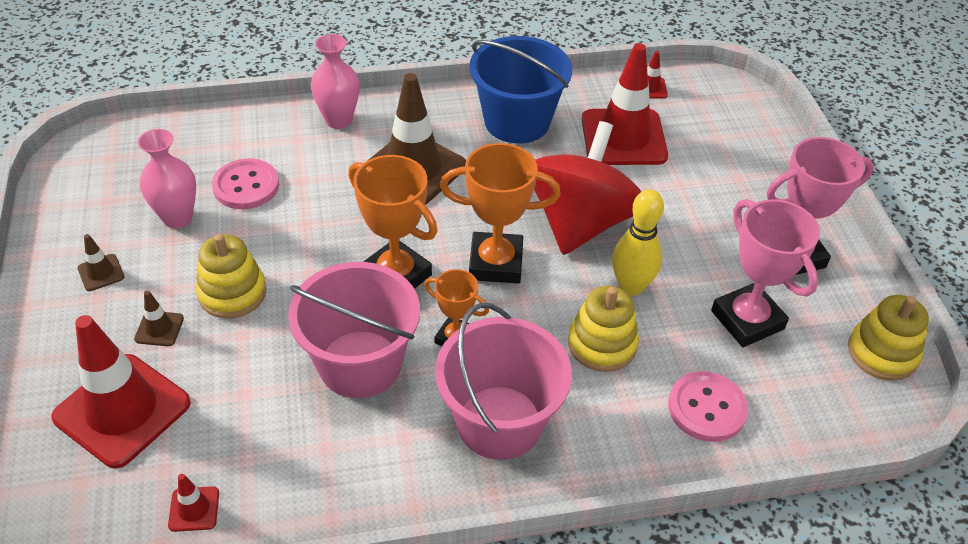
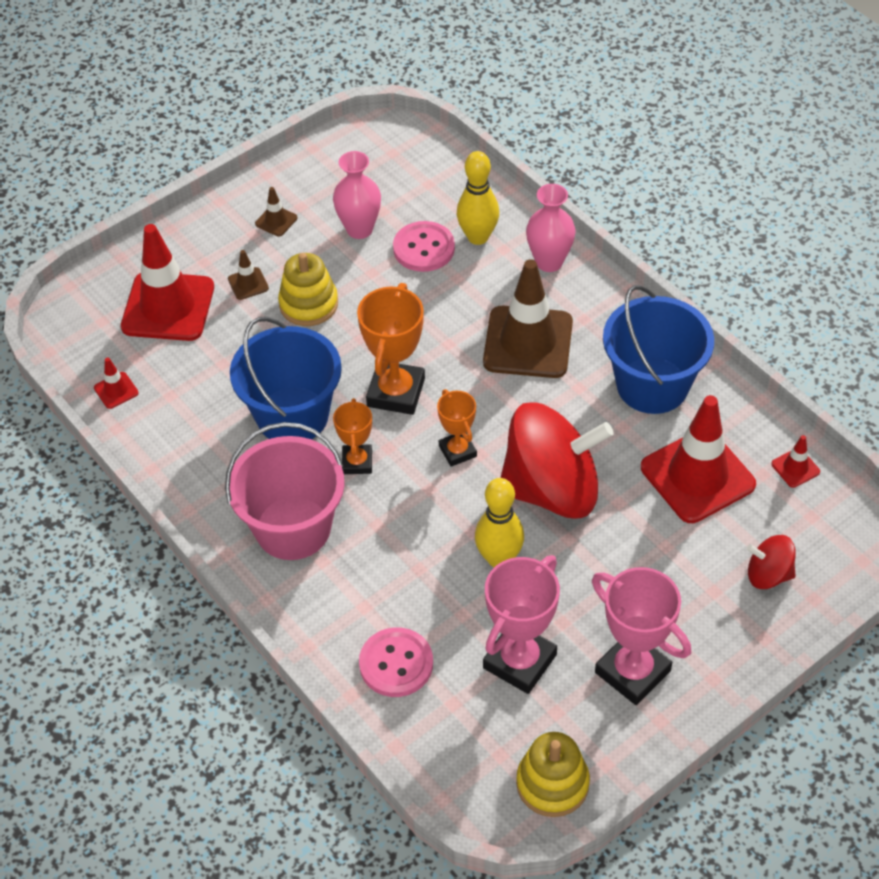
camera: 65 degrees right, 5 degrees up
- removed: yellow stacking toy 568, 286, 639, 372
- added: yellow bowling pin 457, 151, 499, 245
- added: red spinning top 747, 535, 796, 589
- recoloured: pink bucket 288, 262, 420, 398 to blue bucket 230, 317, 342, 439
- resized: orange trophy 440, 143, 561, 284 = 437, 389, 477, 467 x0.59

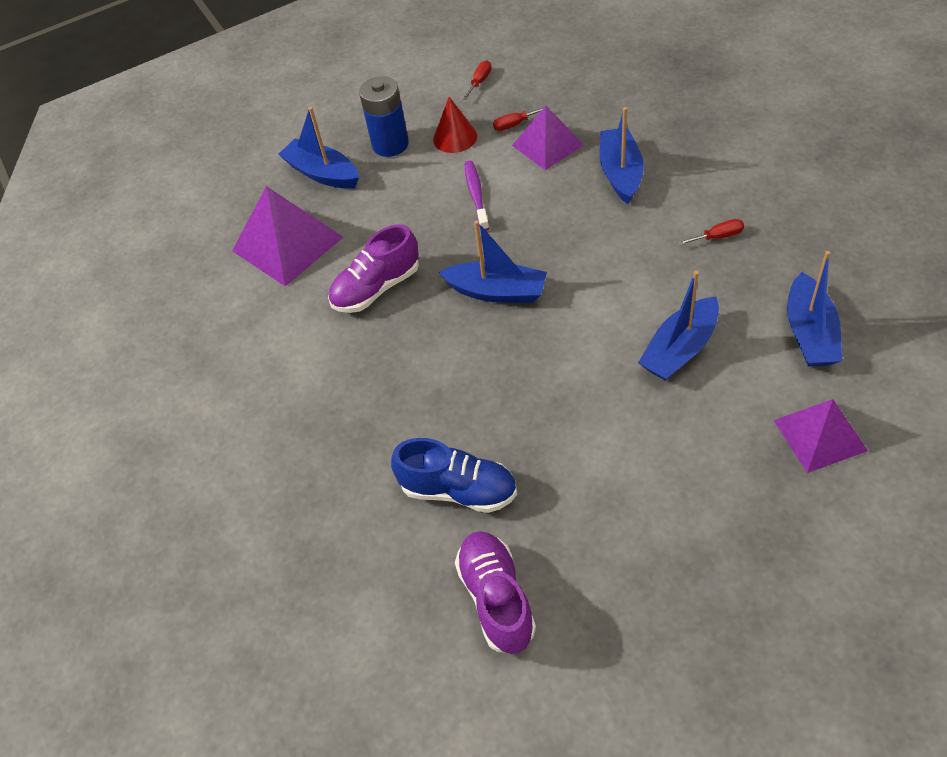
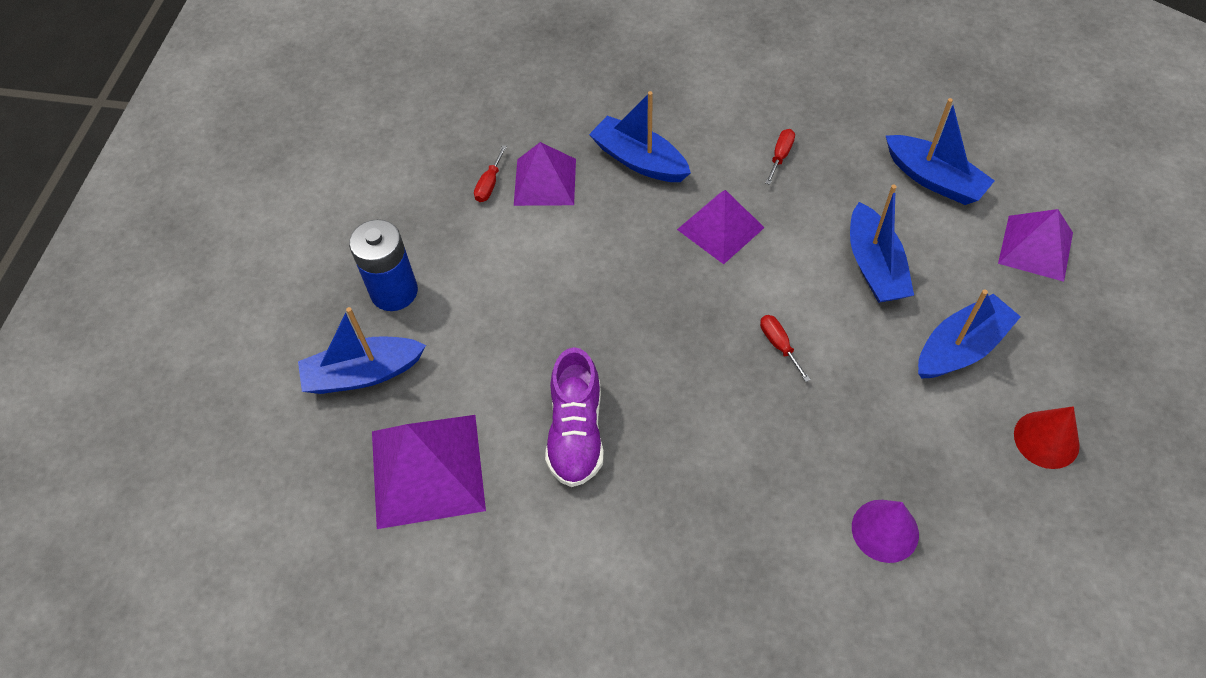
camera: 55 degrees left, 5 degrees up
- removed: purple shoe 455, 531, 536, 654
- removed: purple toothbrush 464, 161, 489, 231
- added: purple pyramid 677, 190, 765, 264
- moved: red cone 433, 97, 477, 153 to 1014, 406, 1080, 469
- moved: blue boat 438, 220, 547, 303 to 918, 290, 1021, 379
- moved: red screwdriver 463, 60, 492, 100 to 760, 315, 811, 382
- replaced: blue shoe 391, 438, 517, 513 to purple cone 852, 500, 919, 563

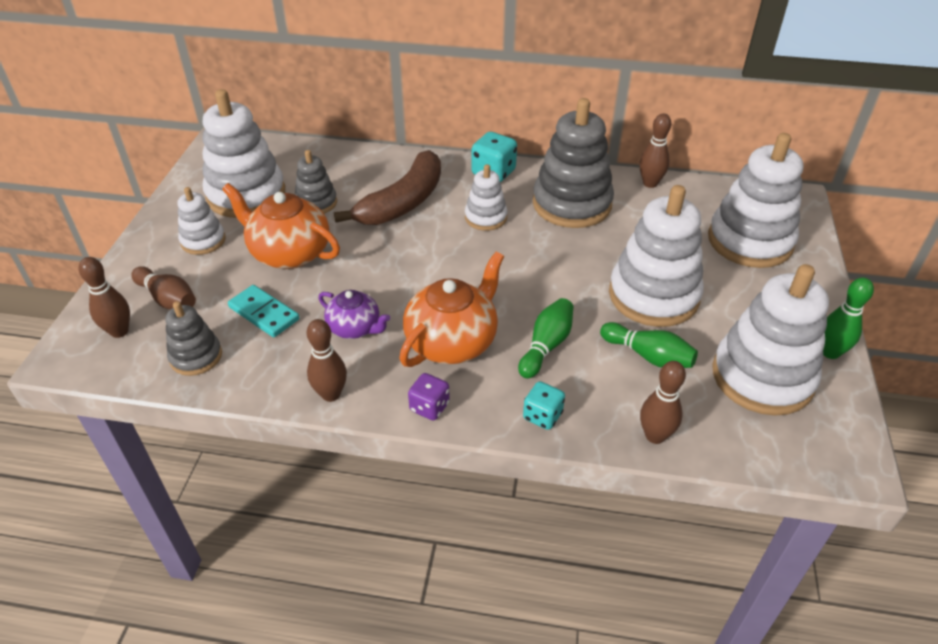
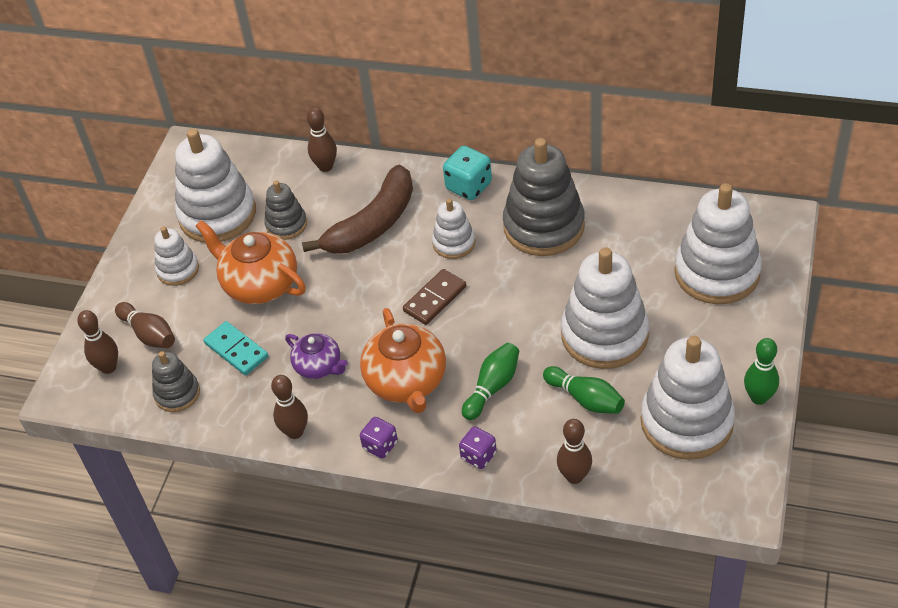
camera: 10 degrees right, 5 degrees up
- added: brown domino 403, 269, 466, 325
- moved: brown bowling pin 640, 113, 671, 188 to 307, 107, 337, 172
- recoloured: turquoise dice 523, 381, 565, 430 to purple dice 459, 426, 497, 469
- turned: orange teapot 399, 252, 504, 367 = 360, 308, 446, 413 120 degrees clockwise

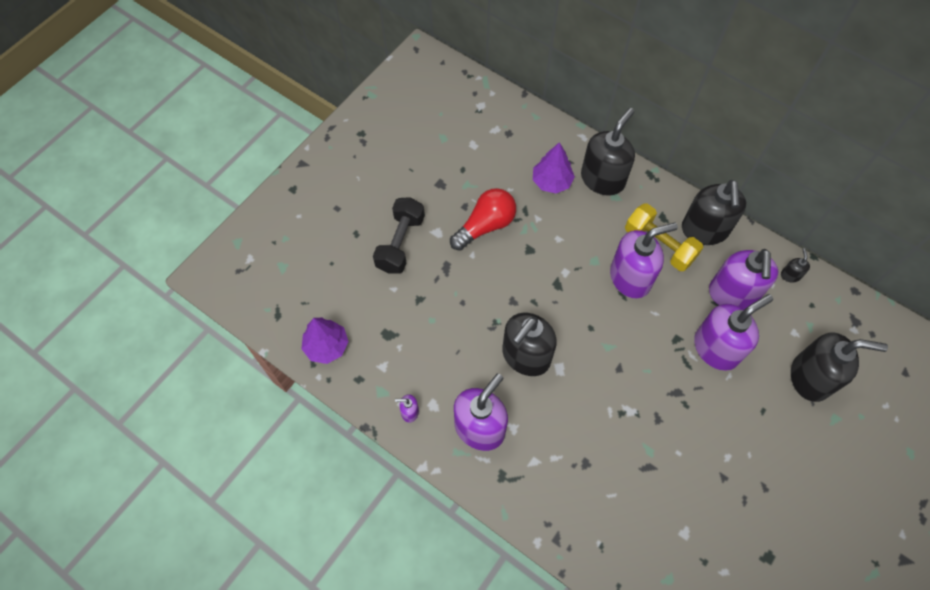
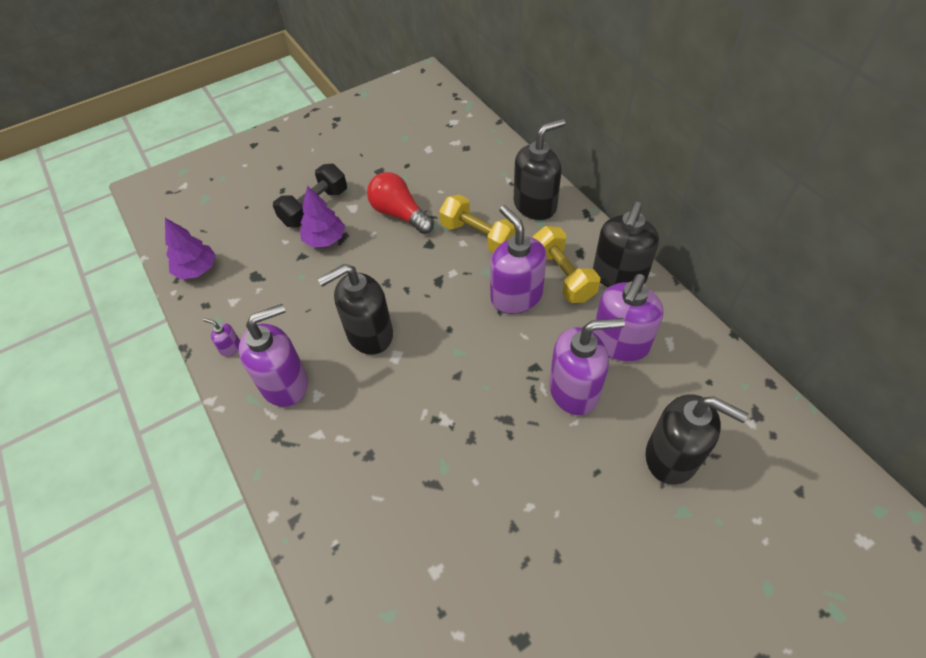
camera: 25 degrees right, 10 degrees down
- removed: black soap dispenser 781, 248, 810, 282
- added: yellow dumbbell 439, 194, 516, 253
- moved: purple tree 533, 142, 575, 193 to 300, 186, 345, 248
- turned: red light bulb 450, 188, 516, 251 = 367, 172, 434, 234 120 degrees counterclockwise
- turned: purple soap dispenser 610, 223, 678, 298 = 490, 205, 547, 314 120 degrees counterclockwise

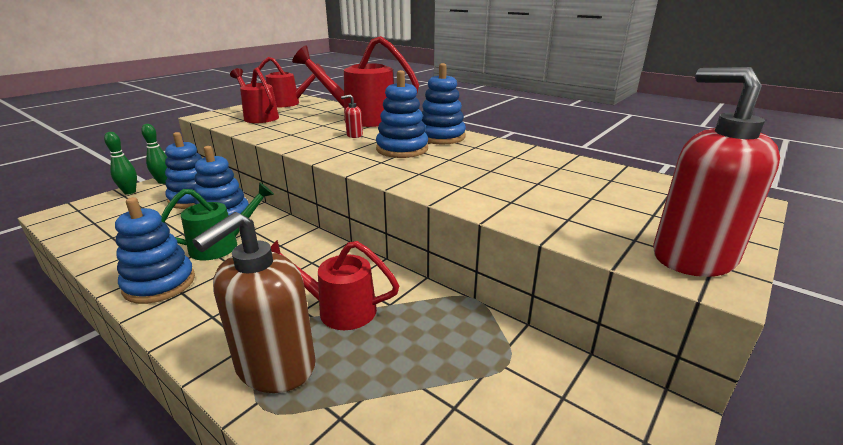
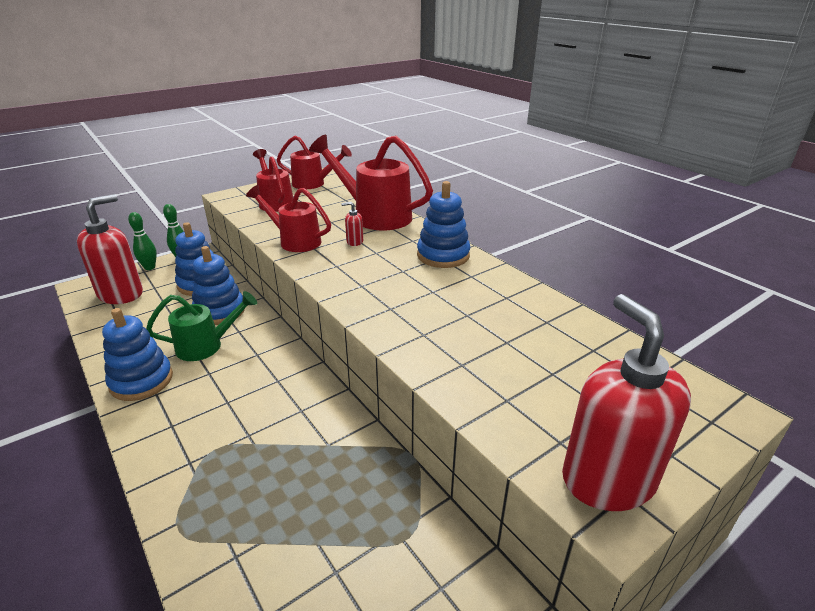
camera: 15 degrees right, 5 degrees up
- removed: brown soap dispenser 192, 212, 316, 393
- removed: blue stacking toy 376, 70, 428, 158
- added: red soap dispenser 77, 194, 143, 304
- moved: red watering can 271, 240, 399, 330 to 246, 185, 331, 252

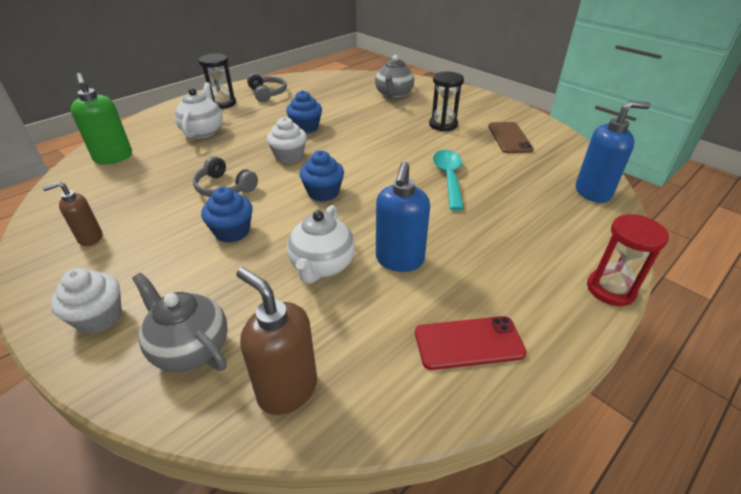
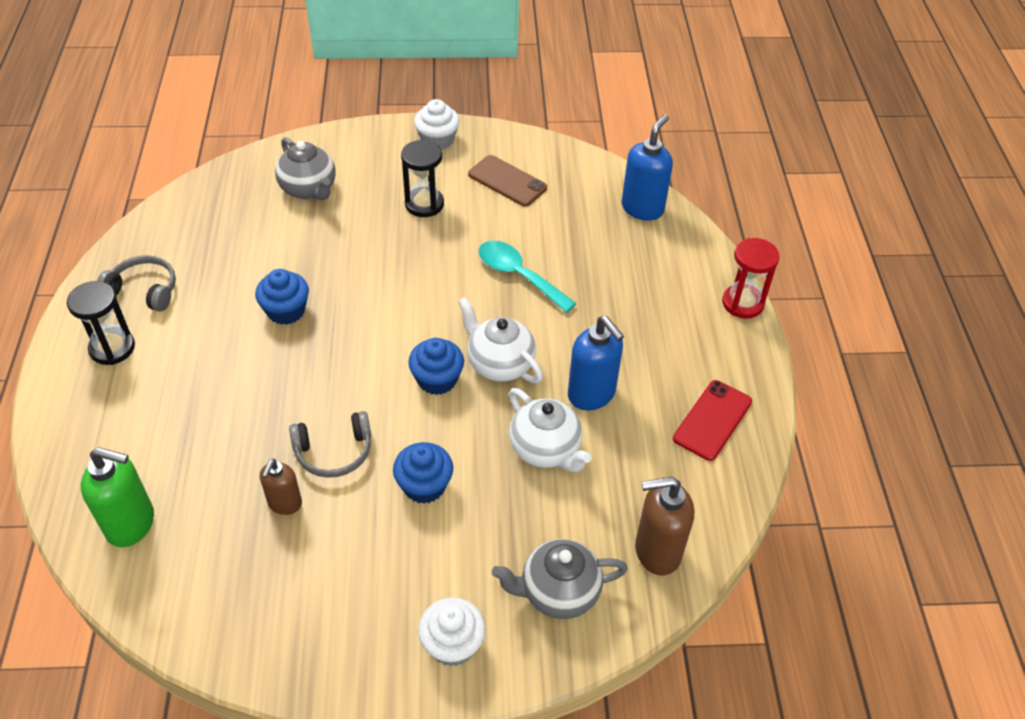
camera: 50 degrees left, 10 degrees up
- moved: brown soap dispenser 42, 181, 103, 246 to 260, 459, 302, 515
- moved: white teapot 175, 82, 223, 138 to 458, 297, 543, 383
- moved: white cupcake 267, 117, 307, 164 to 414, 99, 460, 150

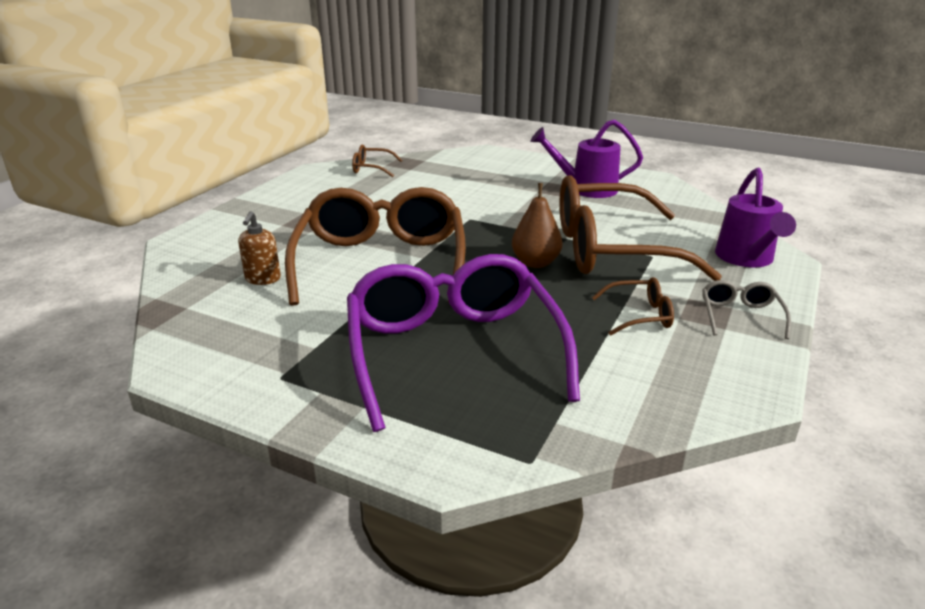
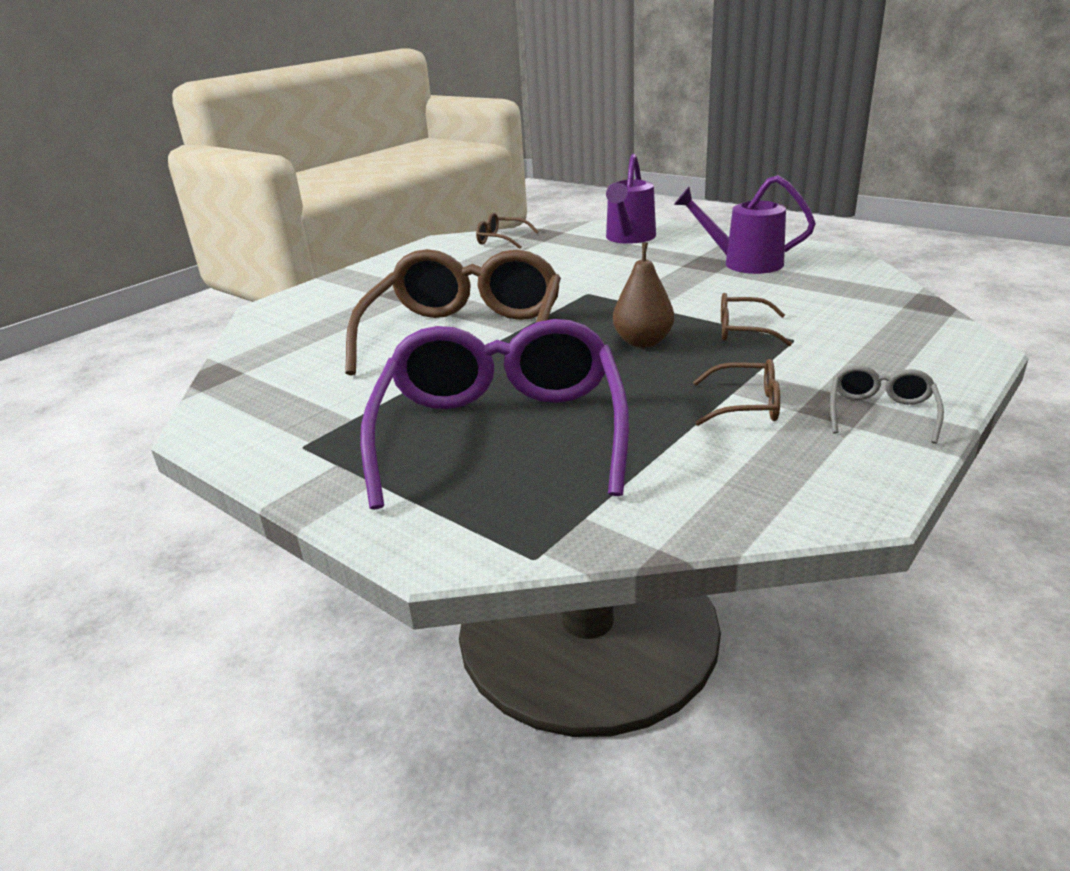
camera: 15 degrees right, 0 degrees up
- removed: brown soap dispenser 238, 211, 281, 285
- moved: purple watering can 715, 168, 796, 267 to 606, 154, 656, 244
- resized: brown glasses 559, 175, 722, 281 = 721, 293, 792, 346 x0.41

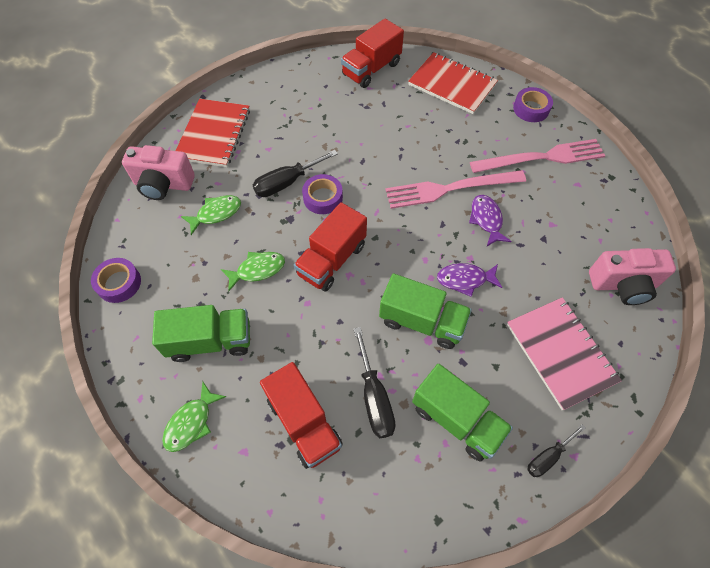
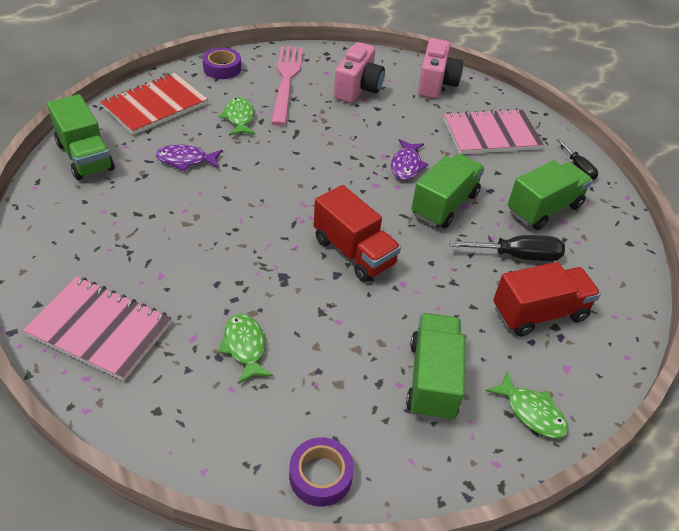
camera: 80 degrees left, 15 degrees down
- removed: black screwdriver 253, 150, 338, 197
- removed: purple tape 302, 174, 343, 214
- removed: pink fork 385, 170, 526, 209
- moved: pink camera 122, 145, 195, 200 to 334, 42, 385, 103
- moved: green fish 221, 252, 285, 291 to 219, 97, 255, 136
- moved: purple fish 469, 195, 511, 246 to 156, 144, 223, 171
- recoloured: red notebook 176, 99, 250, 167 to pink notebook 23, 276, 172, 381
- recoloured: red truck 341, 19, 404, 88 to green truck 47, 94, 115, 180

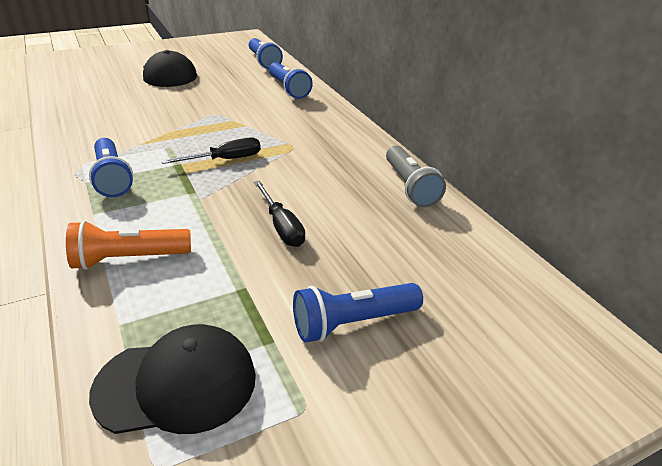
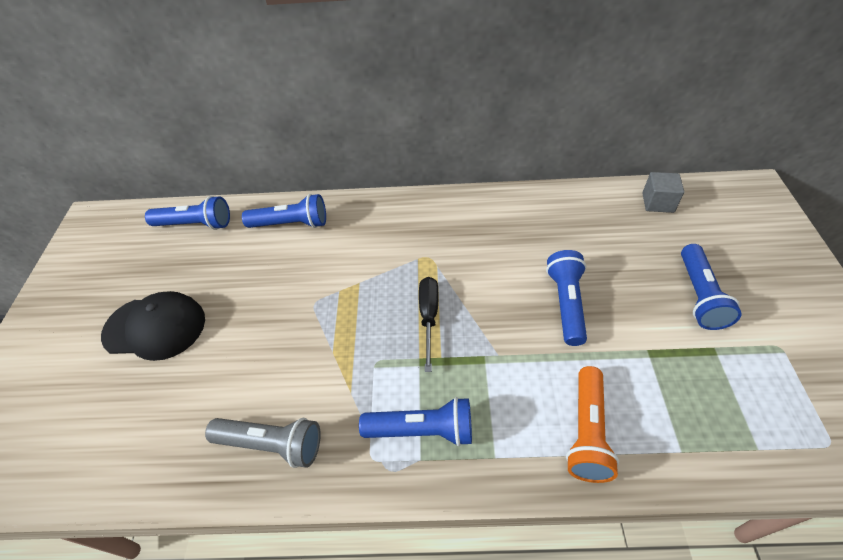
camera: 60 degrees left, 15 degrees up
- removed: black cap 89, 324, 256, 434
- added: grey cube 642, 172, 684, 213
- moved: grey flashlight 386, 145, 446, 207 to 205, 418, 321, 468
- replaced: black screwdriver 254, 180, 305, 247 to blue flashlight 546, 250, 587, 346

